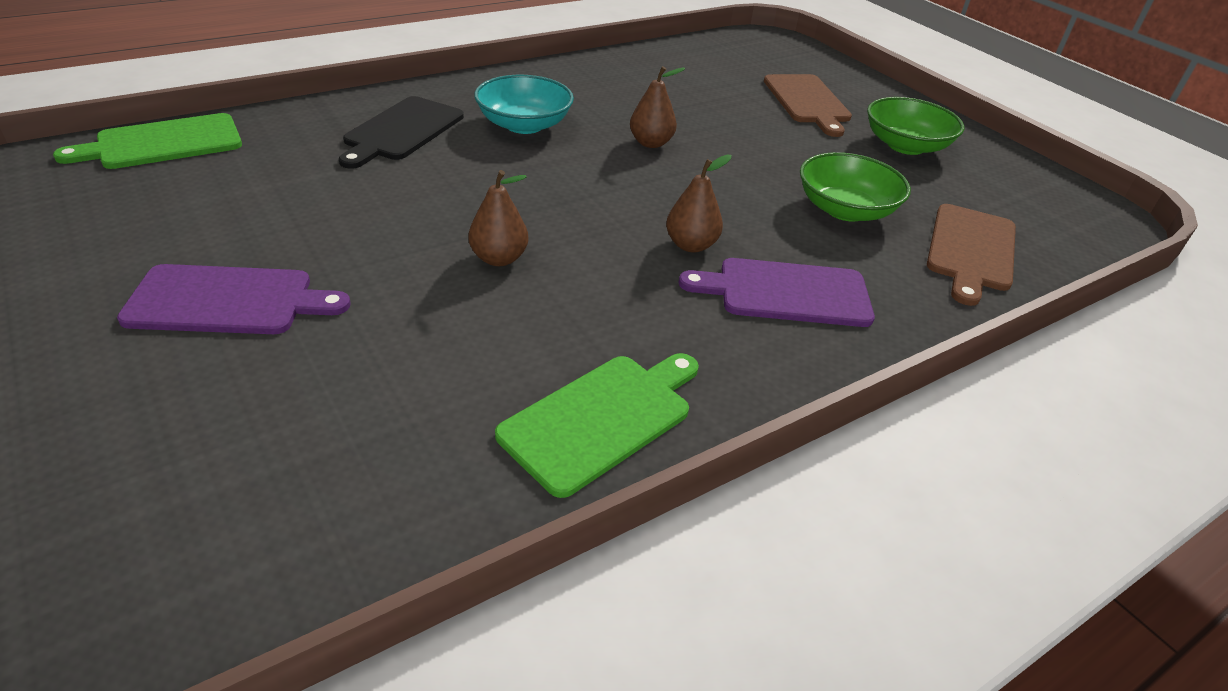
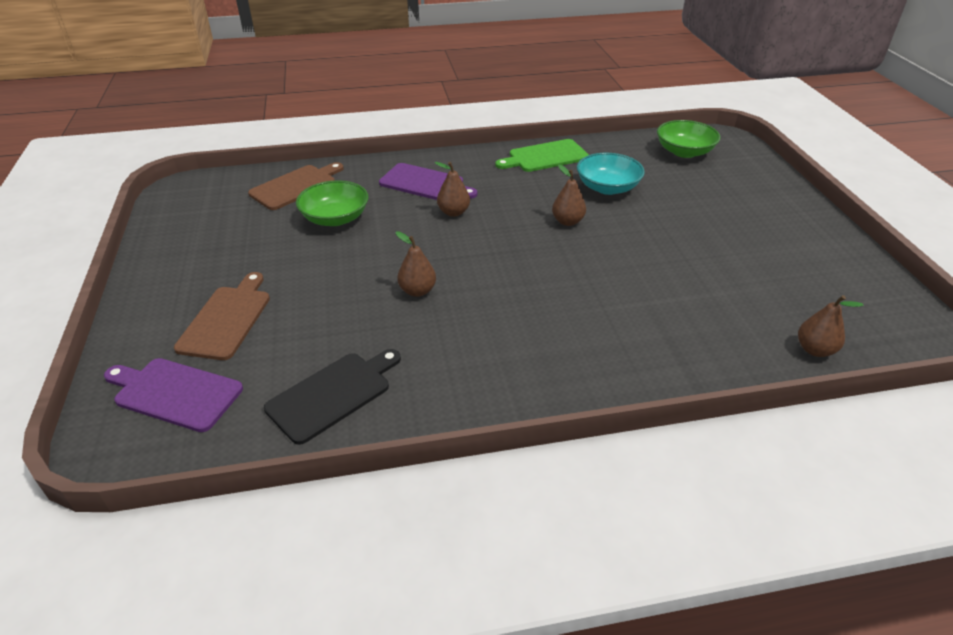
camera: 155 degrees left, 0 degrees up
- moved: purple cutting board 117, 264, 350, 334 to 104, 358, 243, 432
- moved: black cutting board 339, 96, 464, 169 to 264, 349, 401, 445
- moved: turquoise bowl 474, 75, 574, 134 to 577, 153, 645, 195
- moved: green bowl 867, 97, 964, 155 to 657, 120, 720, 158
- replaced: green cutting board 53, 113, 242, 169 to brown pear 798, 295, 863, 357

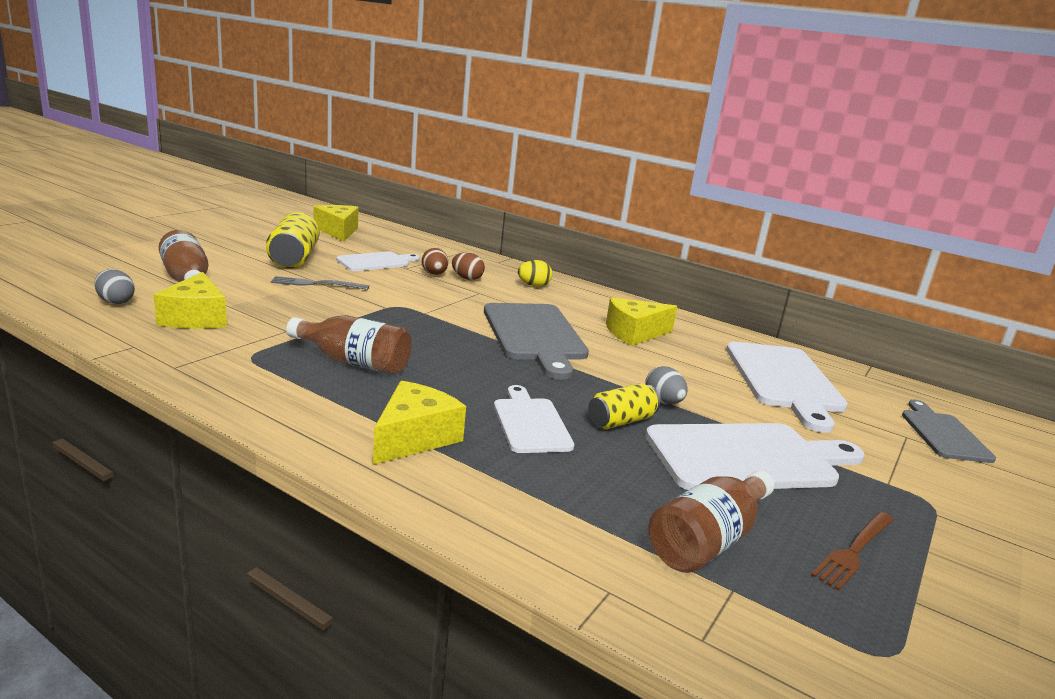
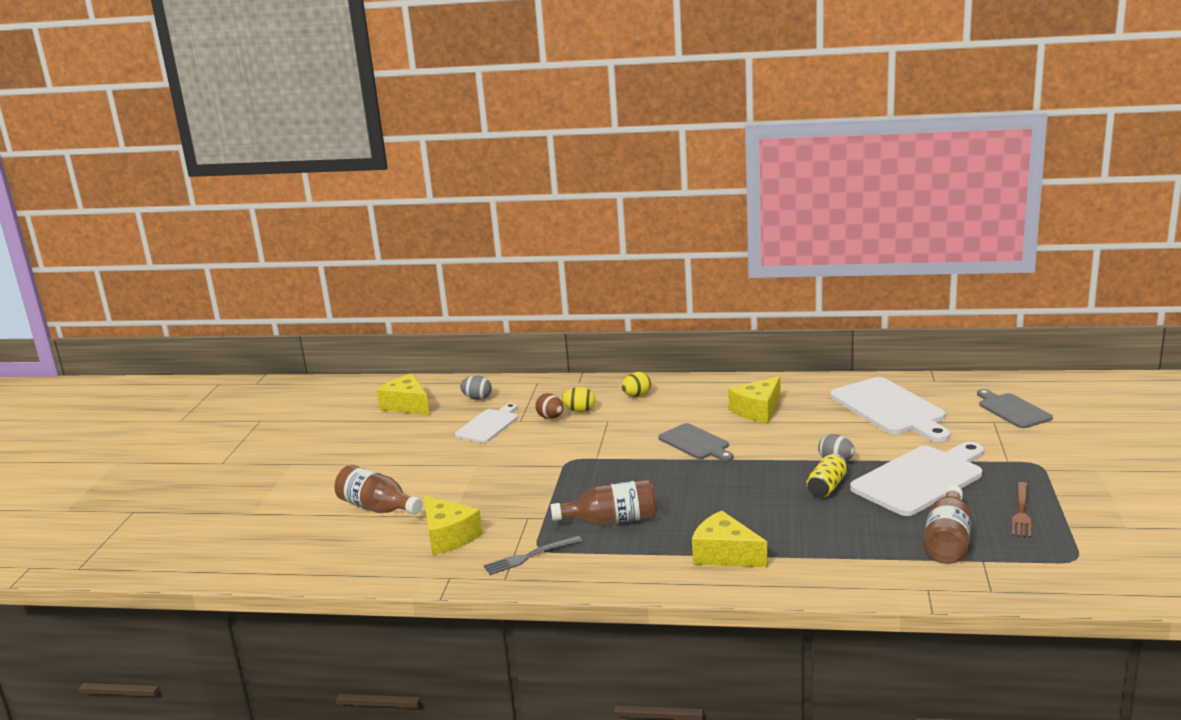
camera: 20 degrees left, 0 degrees up
- removed: yellow can 266, 212, 319, 268
- removed: white cutting board 494, 385, 574, 453
- moved: grey egg 94, 269, 135, 304 to 460, 376, 492, 400
- moved: grey fork 271, 276, 369, 290 to 483, 536, 582, 575
- recoloured: brown egg 452, 252, 485, 280 to yellow egg 562, 387, 595, 412
- turned: yellow cheese 373, 381, 466, 465 = 692, 511, 768, 567 60 degrees counterclockwise
- resized: grey cutting board 484, 303, 589, 379 = 658, 423, 733, 461 x0.59

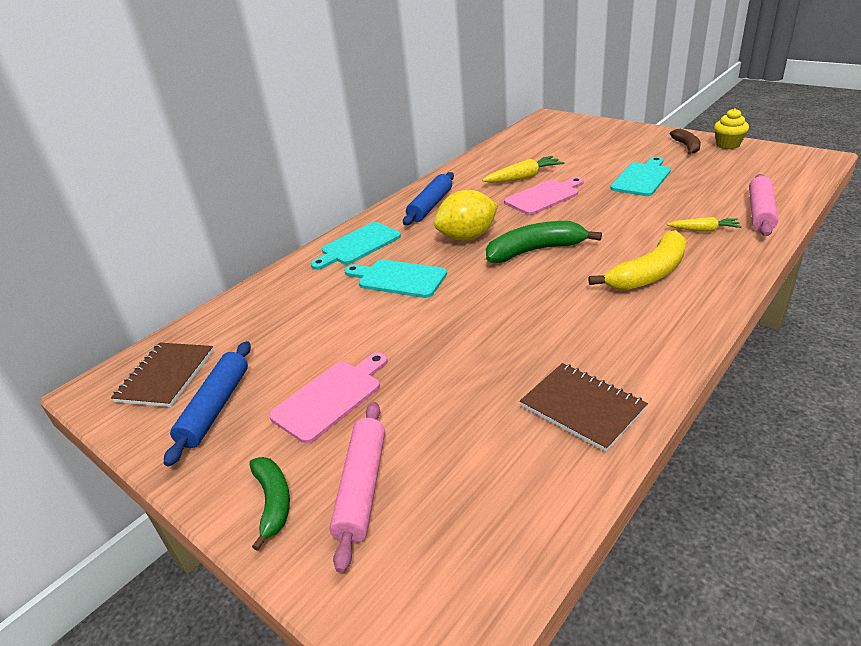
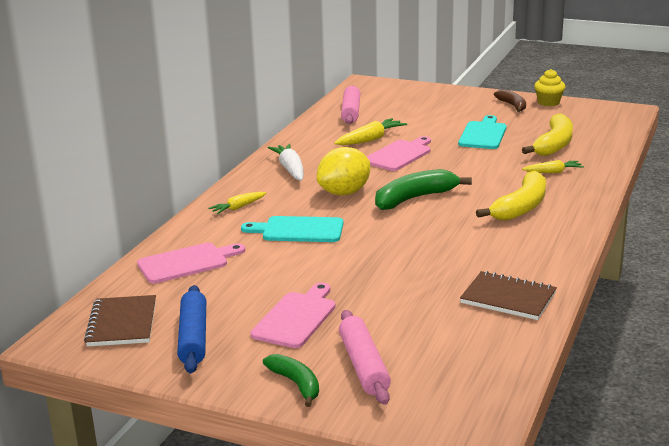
camera: 20 degrees left, 10 degrees down
- added: pink cutting board 137, 243, 245, 284
- added: yellow banana 522, 113, 573, 156
- moved: pink rolling pin 749, 174, 778, 236 to 341, 85, 360, 124
- replaced: turquoise cutting board 311, 222, 401, 270 to yellow carrot 208, 192, 266, 214
- replaced: blue rolling pin 403, 172, 454, 225 to white carrot 268, 144, 304, 181

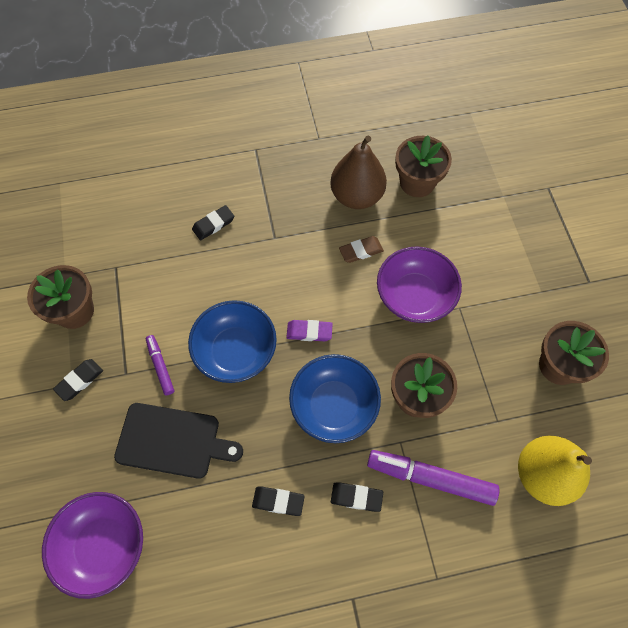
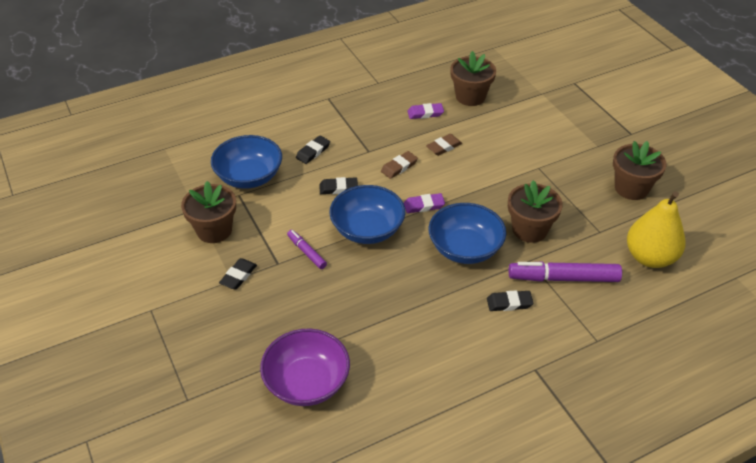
camera: 15 degrees left, 20 degrees down
- removed: black cutting board 114, 403, 243, 479
- removed: purple bowl 377, 246, 462, 323
- added: blue bowl 211, 135, 282, 189
- added: brown eraser 381, 151, 418, 179
- moved: black eraser 252, 487, 305, 516 to 319, 177, 358, 194
- replaced: brown pear 330, 136, 387, 209 to purple eraser 408, 103, 444, 119

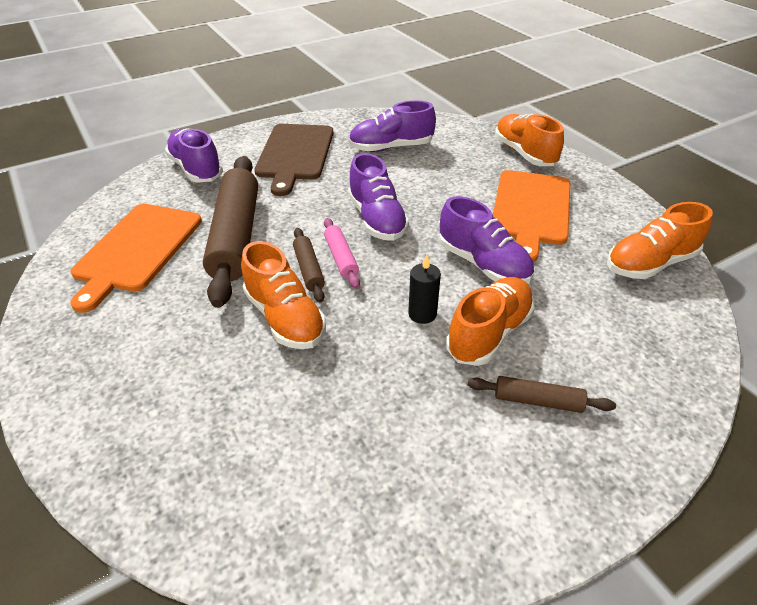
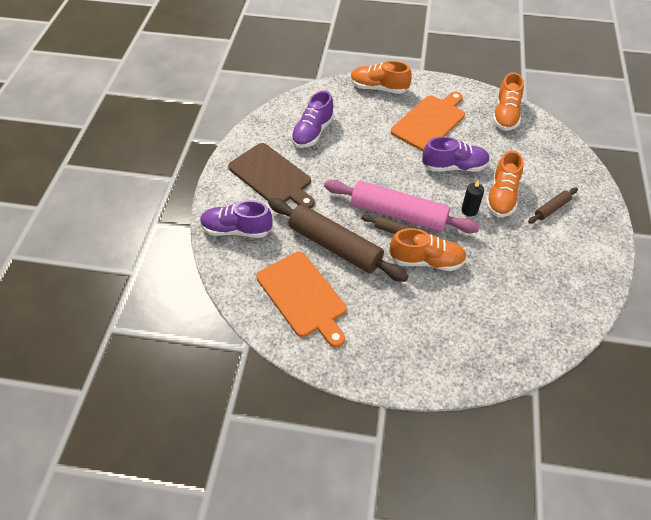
camera: 50 degrees left, 10 degrees up
- removed: purple shoe 348, 153, 409, 241
- turned: orange shoe 446, 277, 534, 366 = 486, 151, 523, 217 150 degrees counterclockwise
- turned: orange cutting board 493, 170, 570, 262 = 391, 92, 465, 151 105 degrees counterclockwise
- resized: pink rolling pin 324, 218, 360, 289 = 324, 180, 480, 233 x2.19

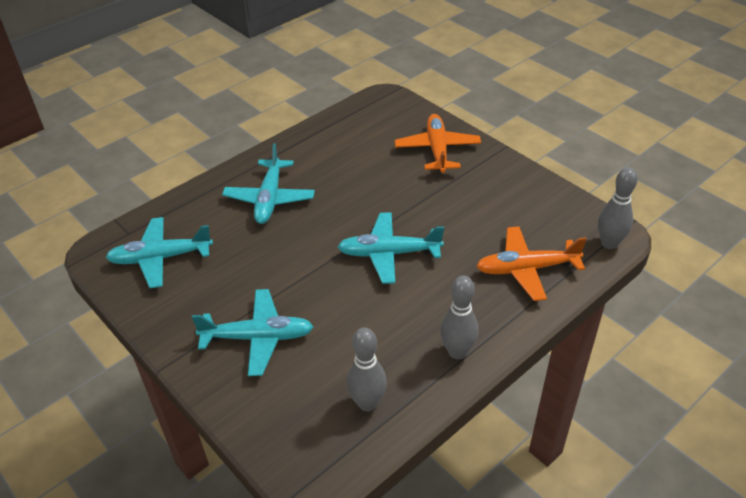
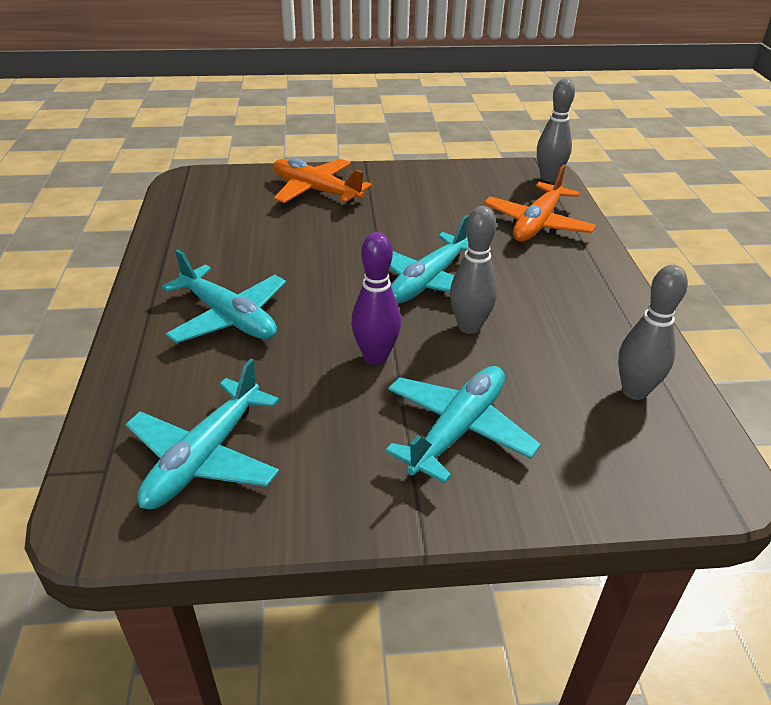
camera: 55 degrees left, 5 degrees down
- added: purple bowling pin 351, 232, 401, 365
- moved: grey bowling pin 440, 276, 478, 359 to 450, 206, 497, 334

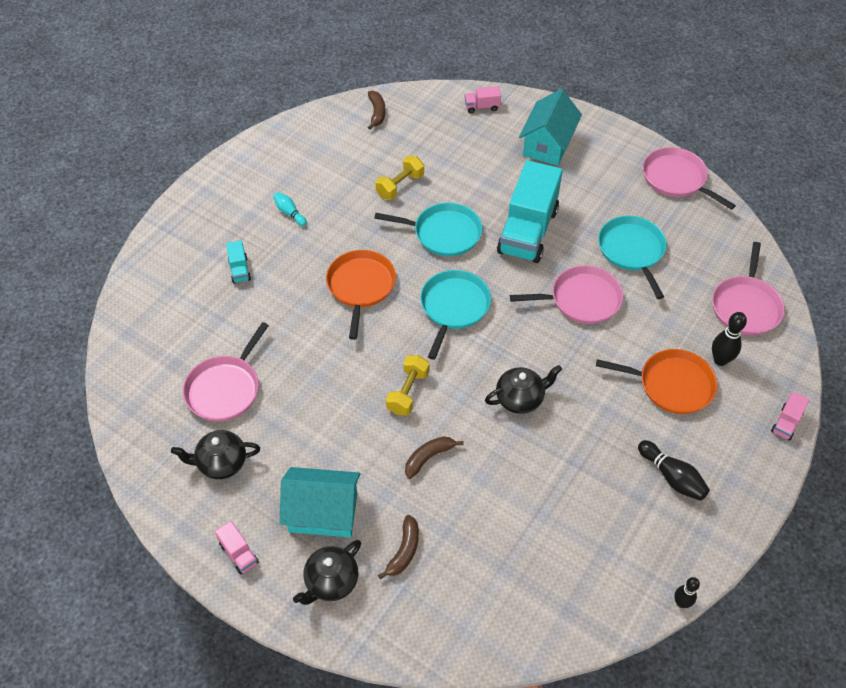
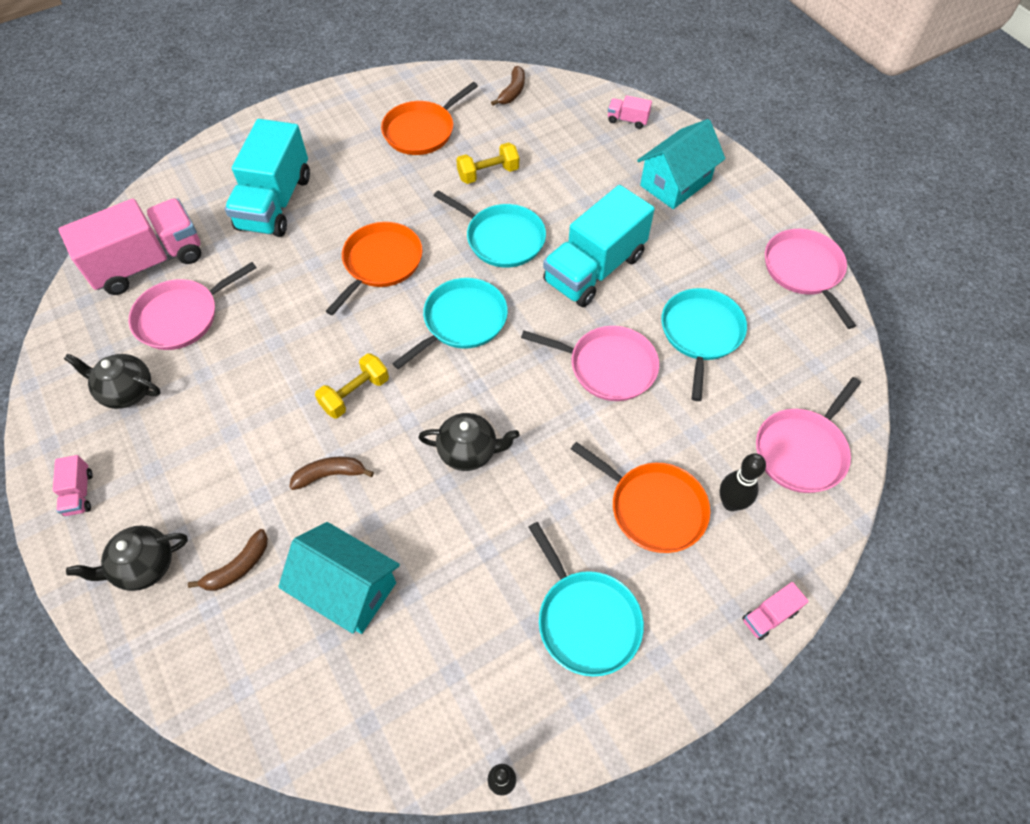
camera: 25 degrees right, 5 degrees up
- removed: turquoise bowling pin 273, 192, 307, 226
- added: pink truck 59, 198, 201, 295
- added: orange pan 381, 82, 478, 155
- moved: turquoise house 280, 467, 360, 537 to 278, 522, 400, 634
- replaced: black bowling pin 638, 440, 710, 501 to turquoise pan 528, 522, 644, 677
- resized: turquoise truck 226, 241, 251, 284 = 225, 119, 310, 237 x2.42

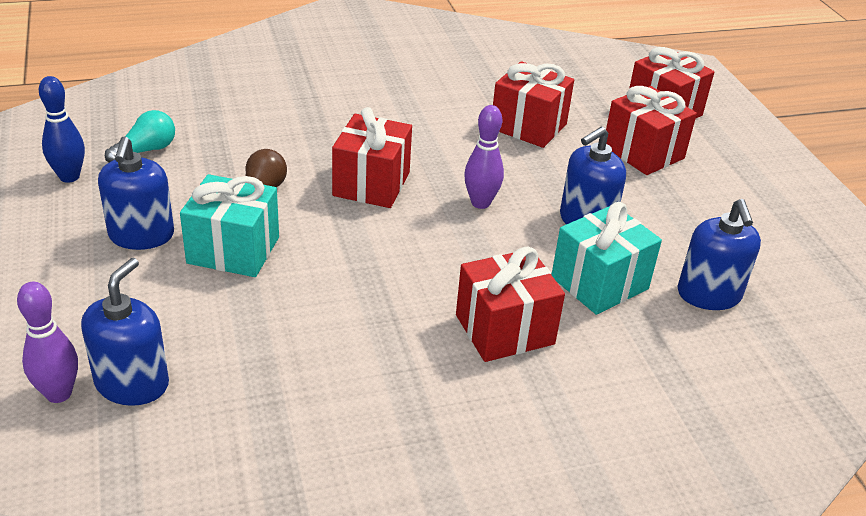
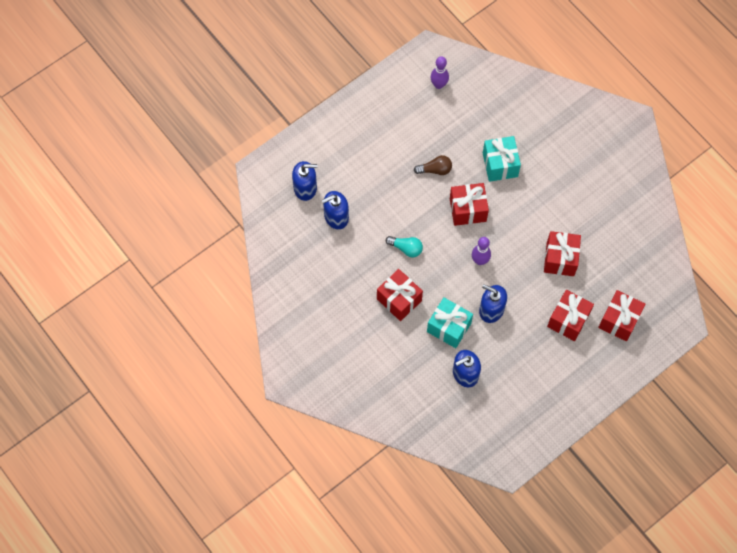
camera: 70 degrees right, 30 degrees up
- removed: blue bowling pin 39, 76, 85, 183
- moved: purple bowling pin 17, 282, 78, 403 to 431, 56, 449, 89
- moved: blue soap dispenser 98, 136, 174, 250 to 322, 191, 349, 229
- moved: turquoise light bulb 105, 110, 175, 163 to 386, 236, 423, 257
- moved: turquoise gift 180, 174, 279, 277 to 483, 136, 521, 182

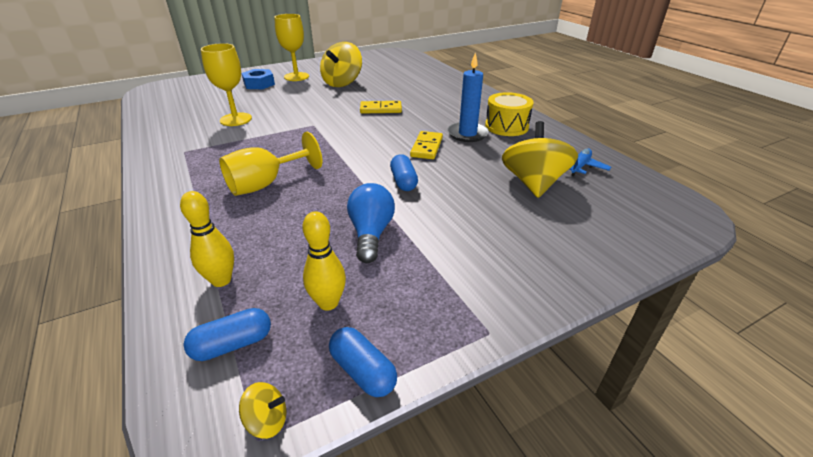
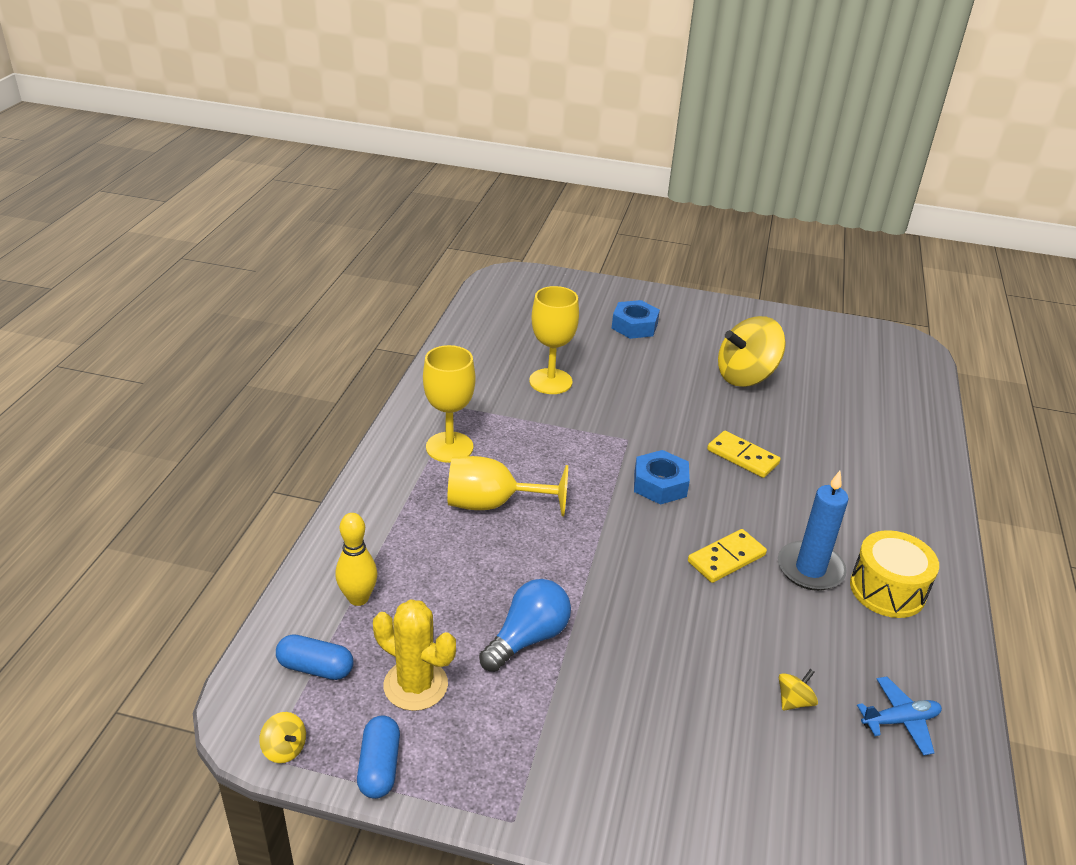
camera: 40 degrees right, 0 degrees up
- removed: blue capsule 390, 154, 418, 191
- added: blue nut 634, 450, 690, 505
- moved: yellow goblet 274, 14, 309, 81 to 423, 345, 475, 463
- replaced: yellow bowling pin 302, 211, 346, 311 to yellow cactus 373, 599, 456, 711
- resized: yellow spinning top 502, 121, 578, 198 = 779, 669, 818, 711 x0.41

